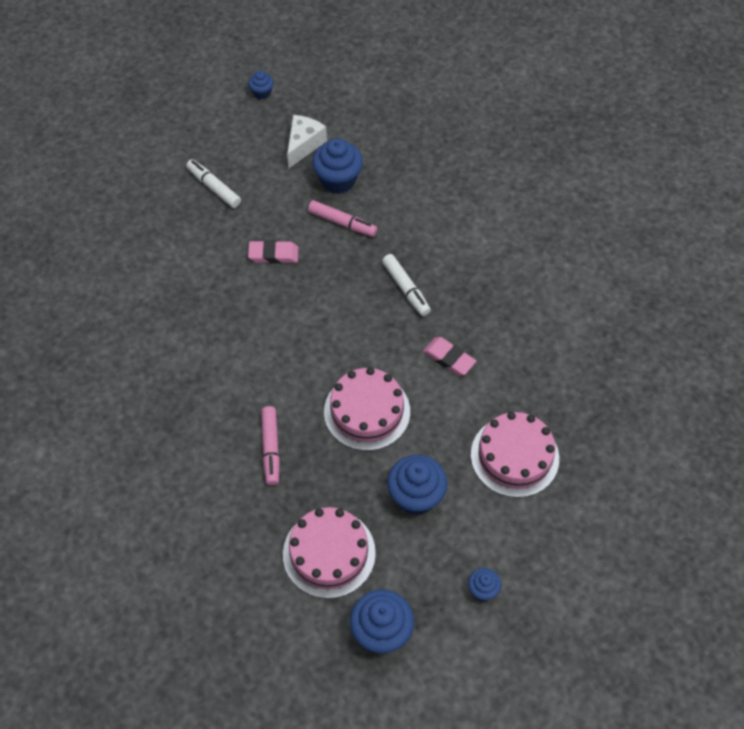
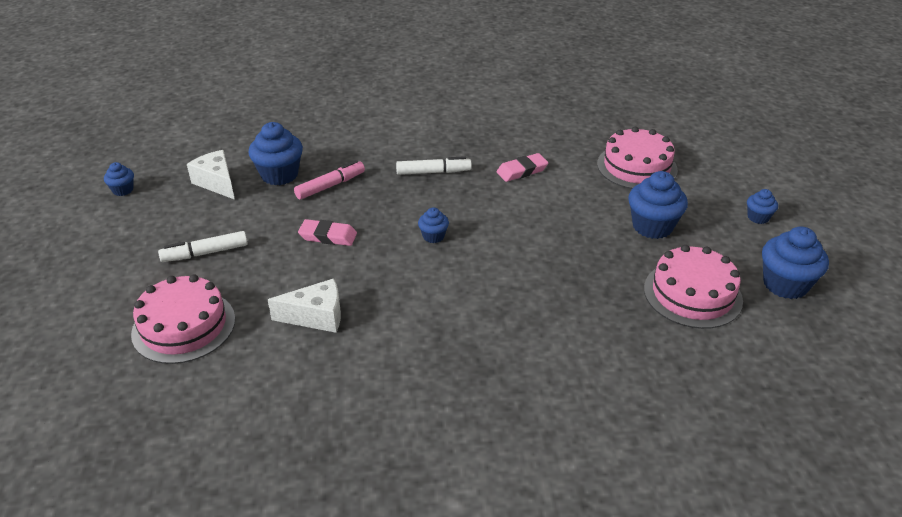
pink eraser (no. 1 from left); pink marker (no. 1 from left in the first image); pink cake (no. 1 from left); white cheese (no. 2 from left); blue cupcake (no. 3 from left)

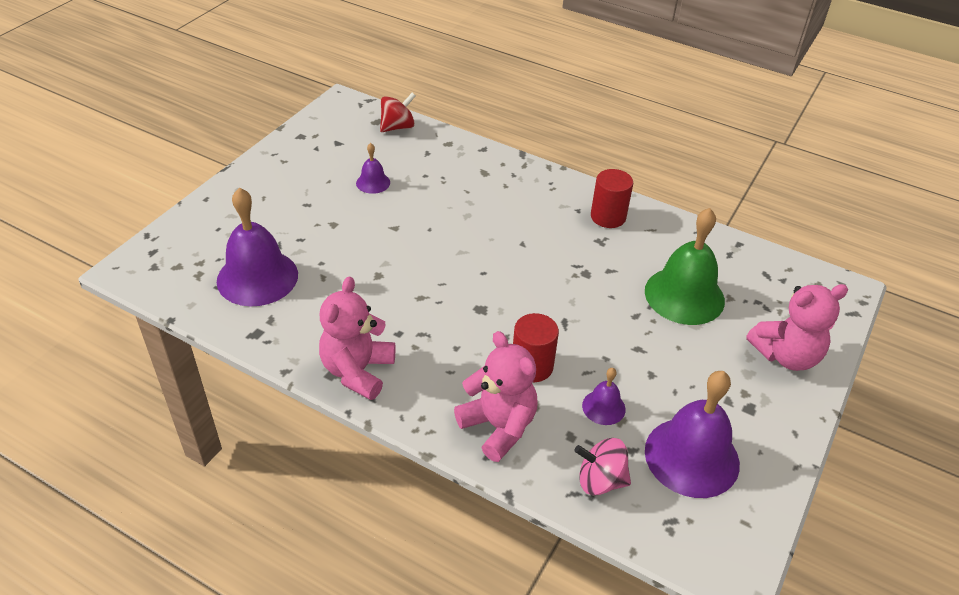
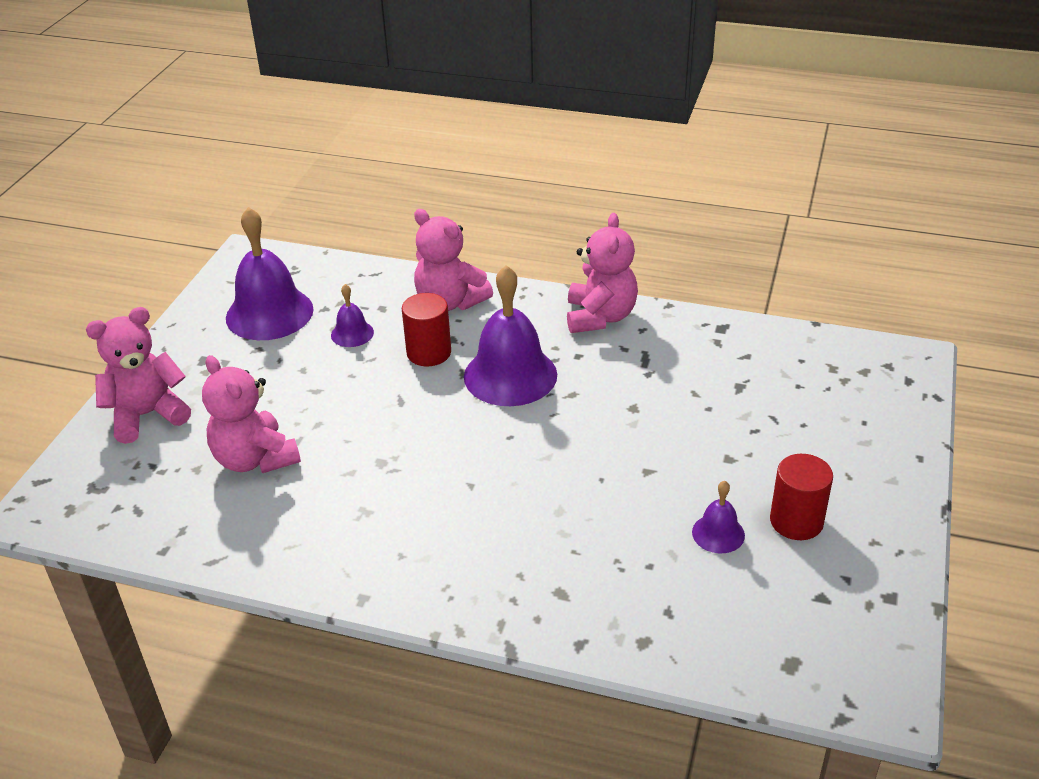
purple bell (no. 3 from left); red spinning top; pink spinning top; red cylinder (no. 2 from left); pink teddy bear (no. 2 from left)

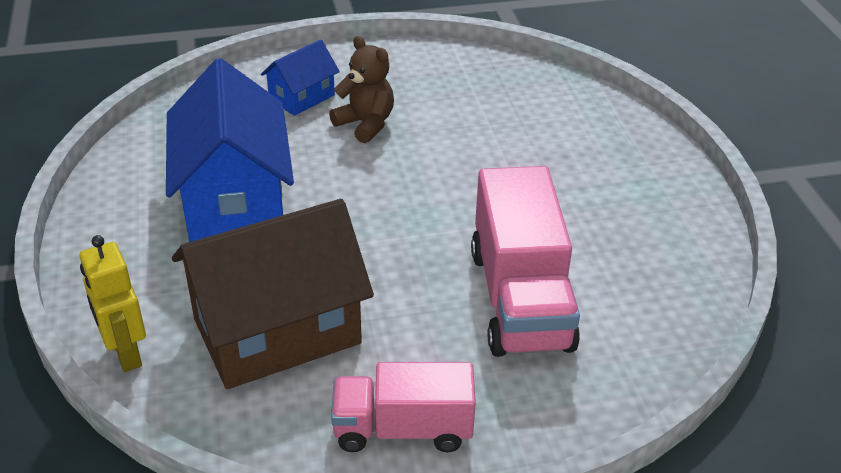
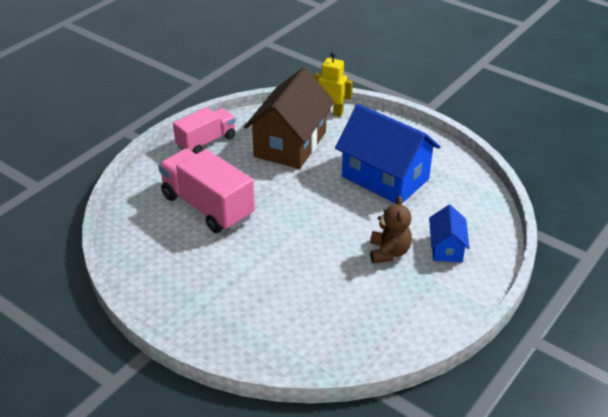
brown teddy bear

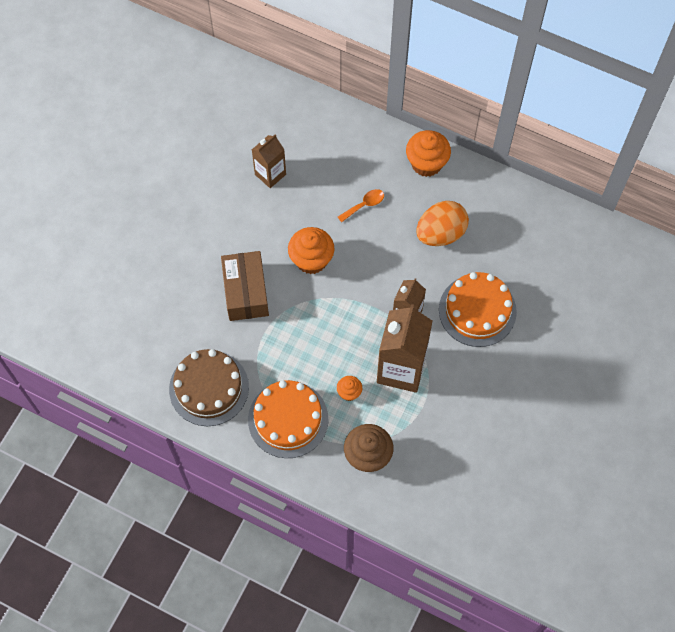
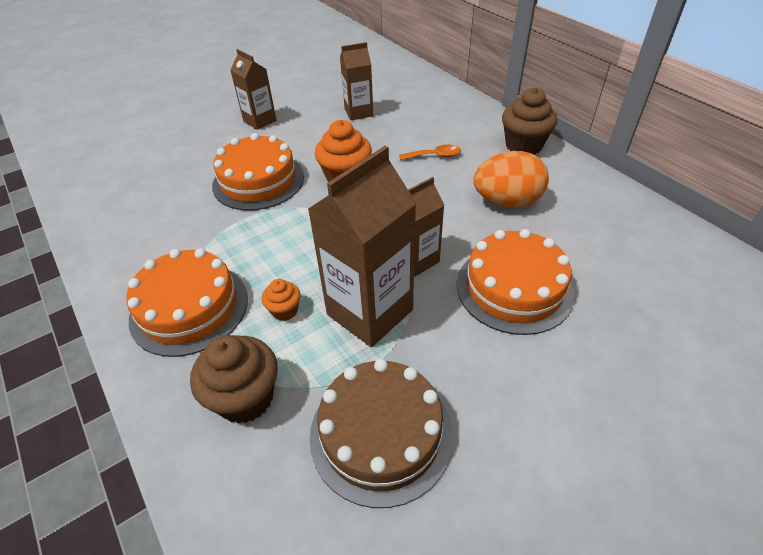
brown cake; orange cake (no. 2 from left); brown cupcake (no. 2 from left); brown carton (no. 1 from left)

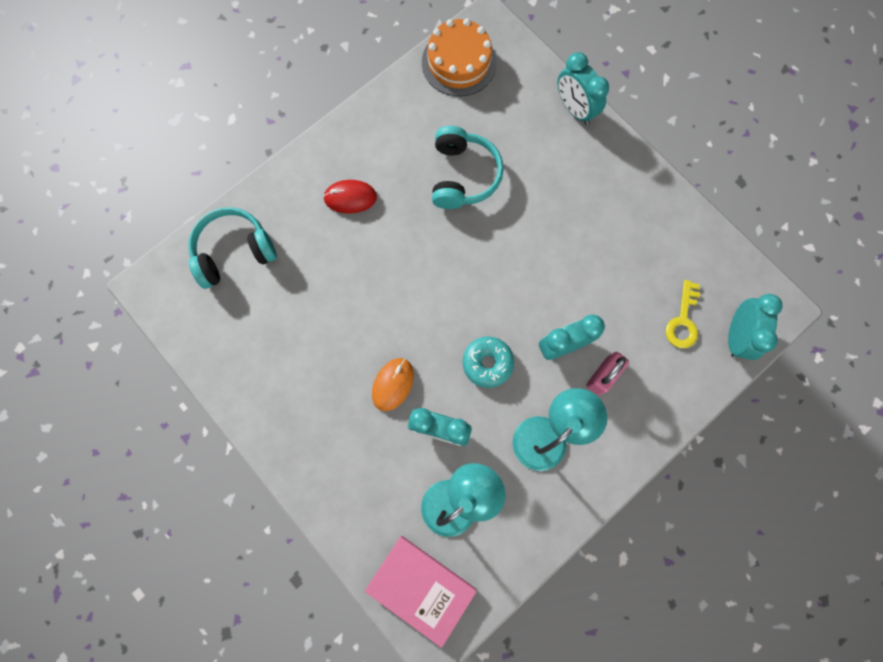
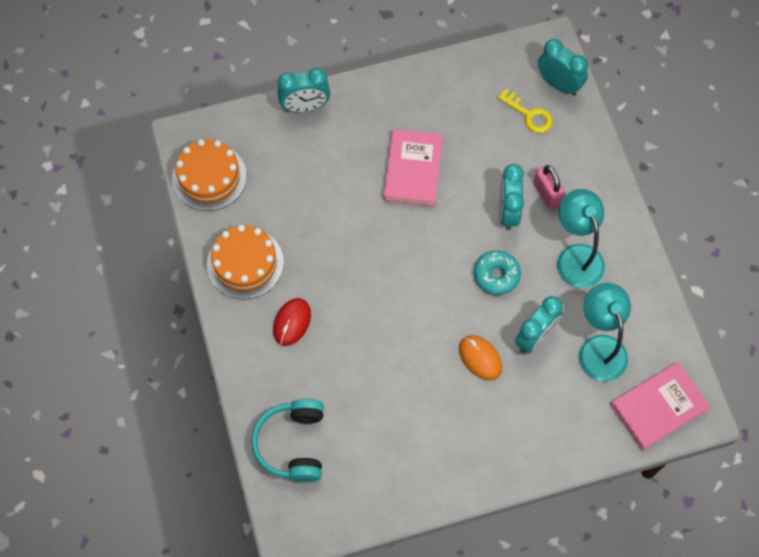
turquoise headphones (no. 2 from left in the first image); orange cake (no. 2 from left); pink book (no. 1 from left)

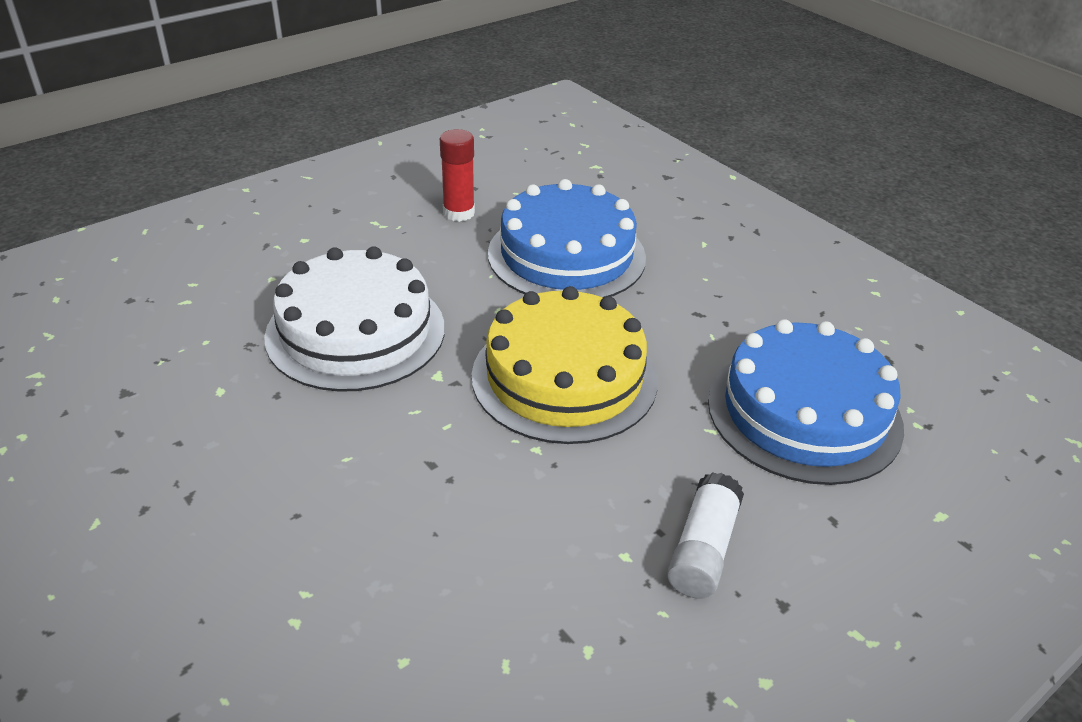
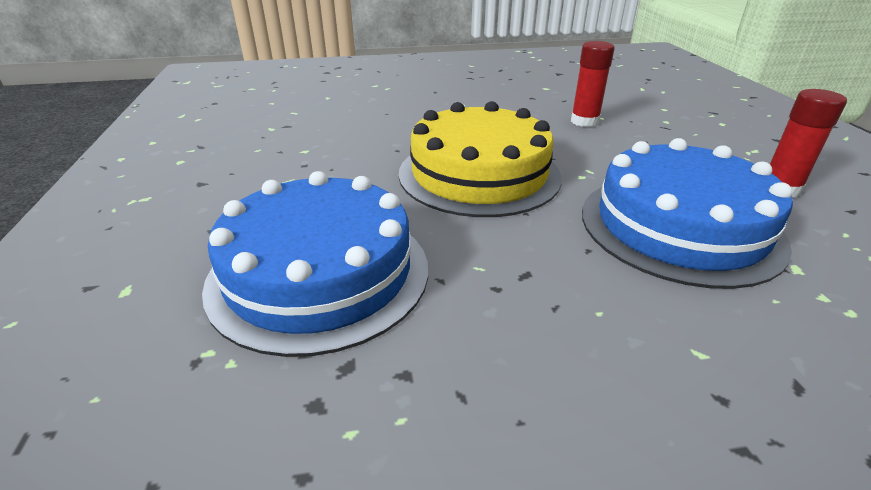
red glue stick (no. 1 from left); white glue stick

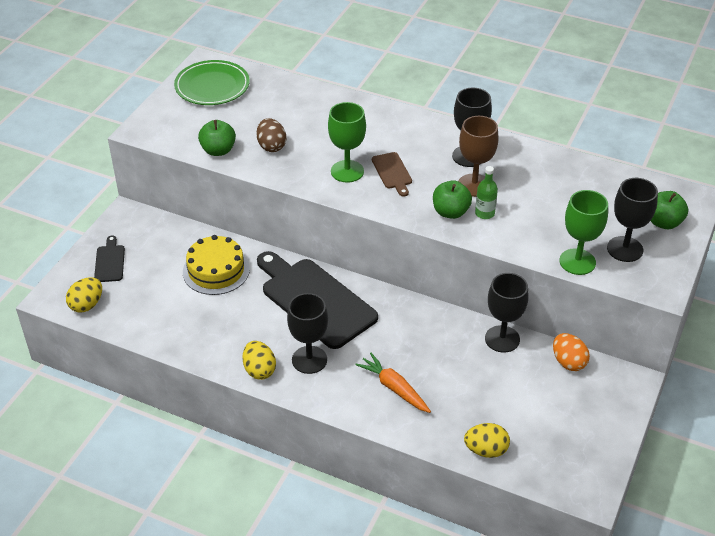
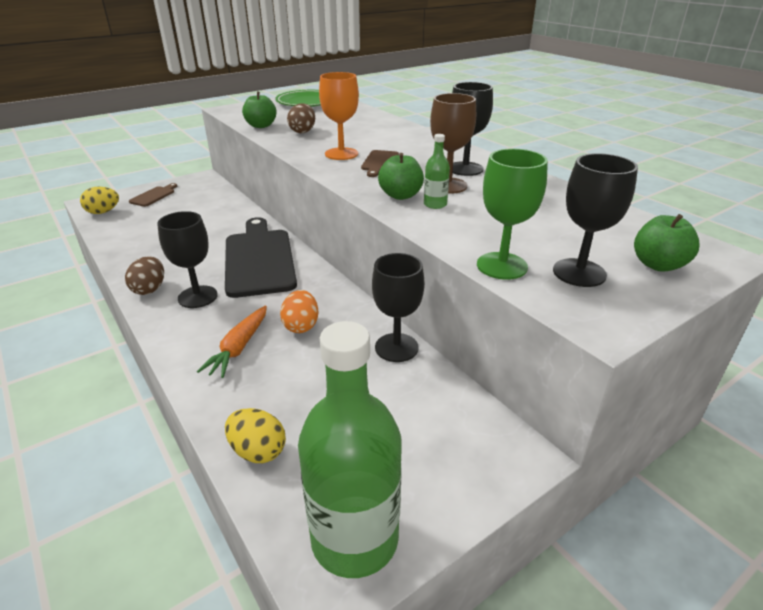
brown cutting board (no. 1 from left); yellow cake; brown egg (no. 1 from left); orange goblet; orange carrot; orange egg; green bottle (no. 1 from left)

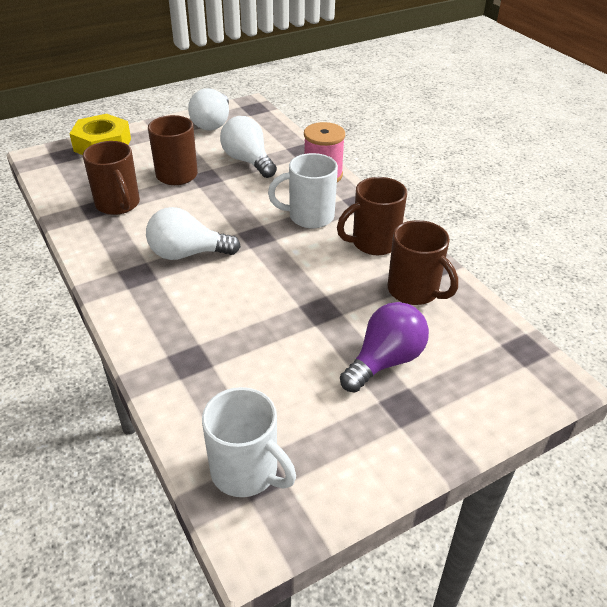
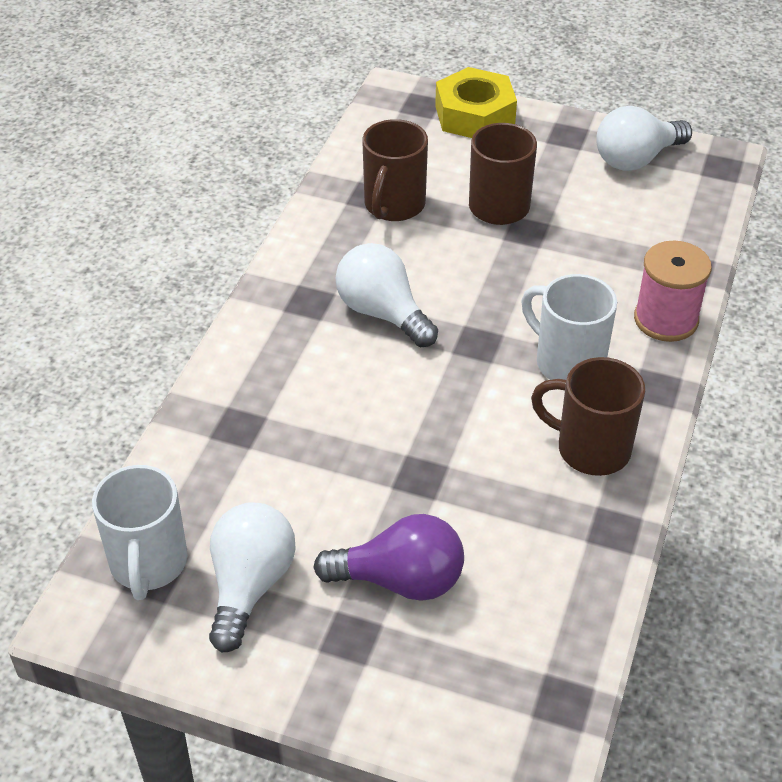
white light bulb (no. 1 from left); brown mug (no. 4 from left in the first image)

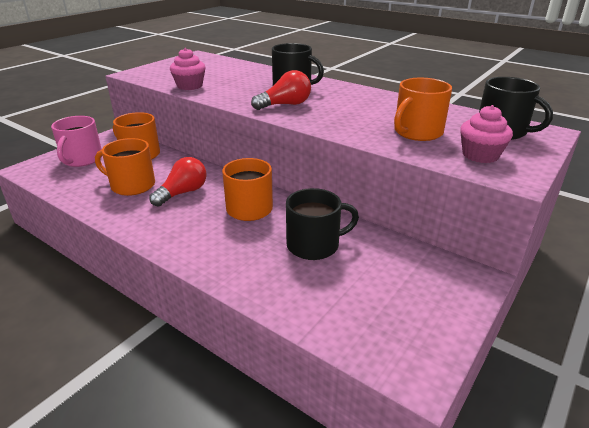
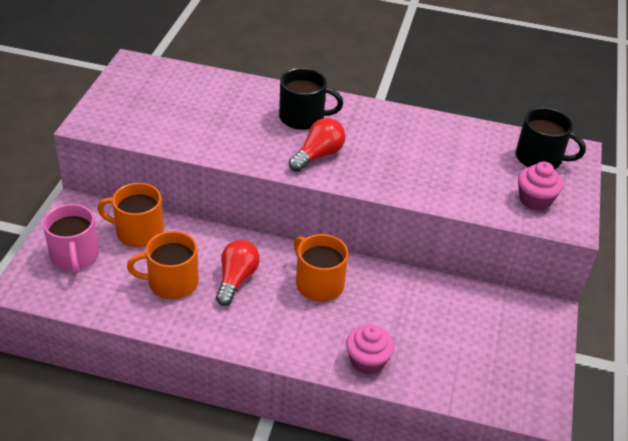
pink cupcake (no. 1 from left); black mug (no. 2 from left in the first image); orange mug (no. 4 from left in the first image)

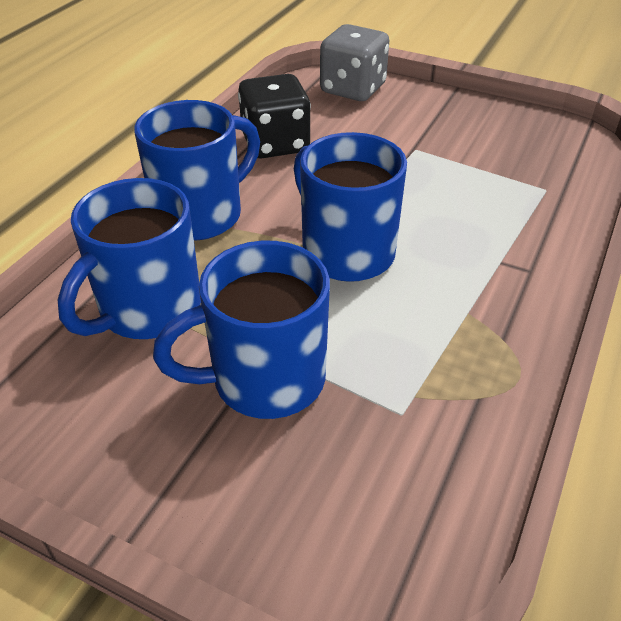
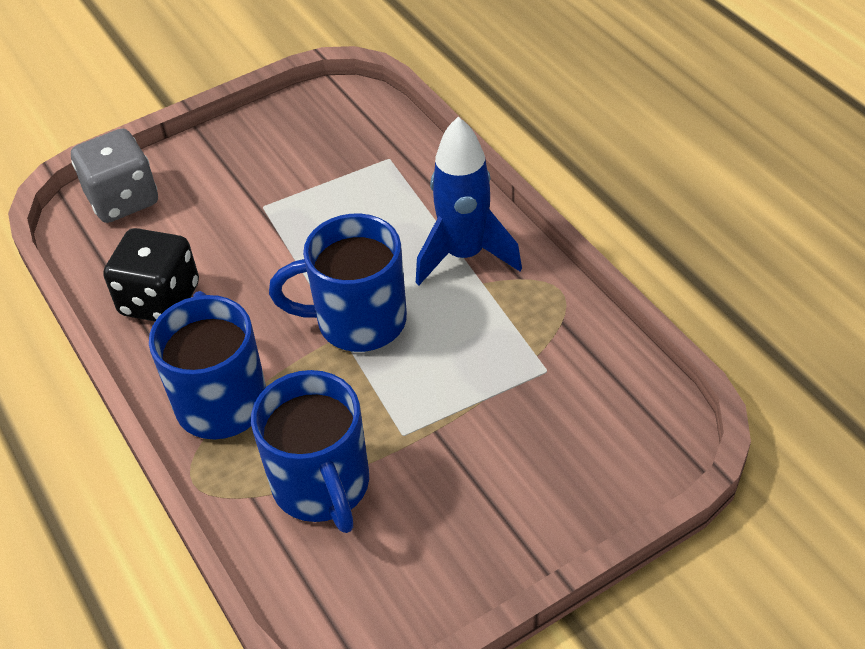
blue mug (no. 3 from left in the first image); blue rocket

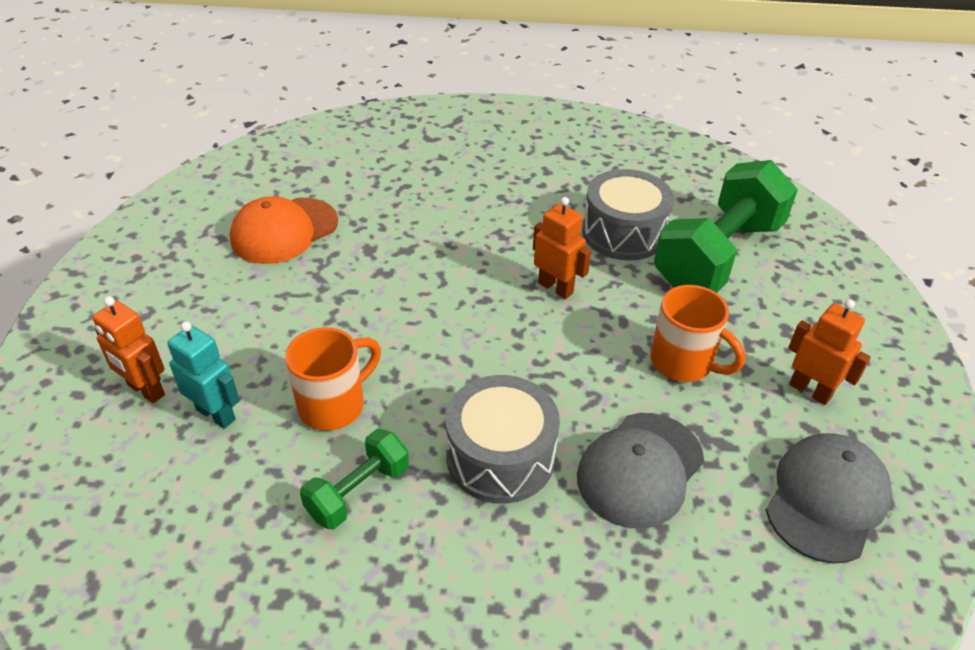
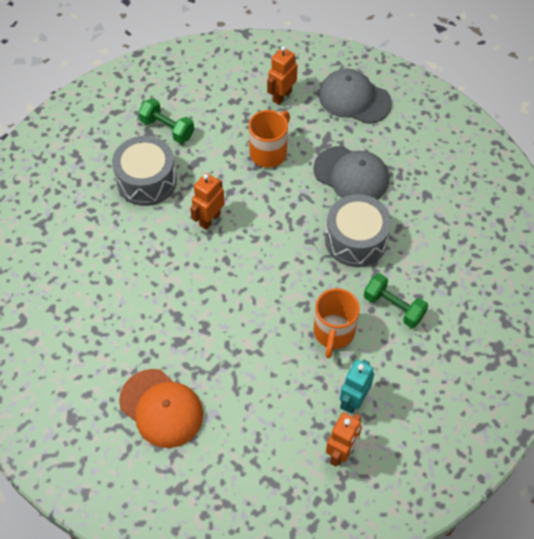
orange mug (no. 2 from left); green dumbbell (no. 1 from left)

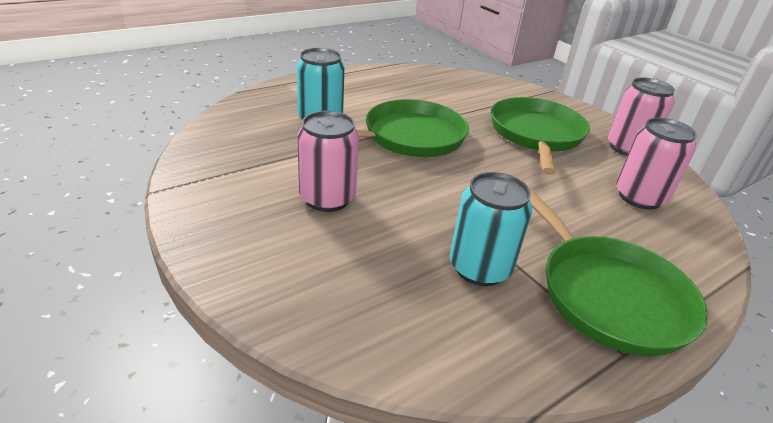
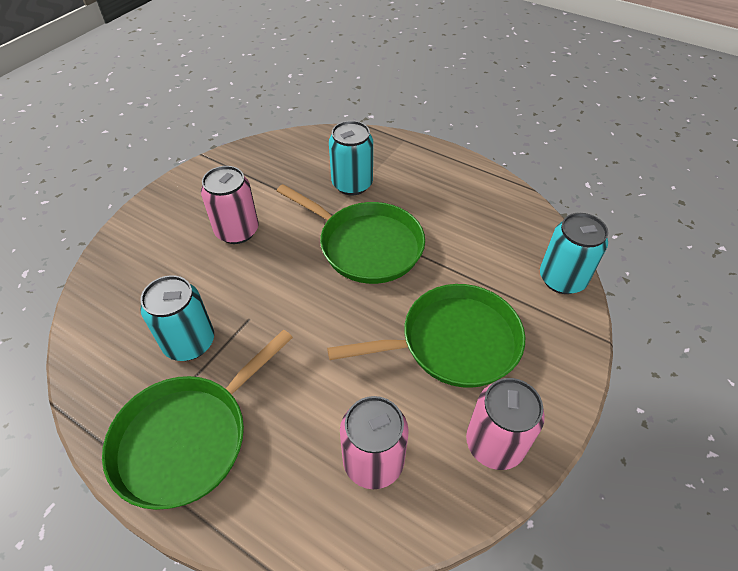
turquoise can (no. 3 from left)

